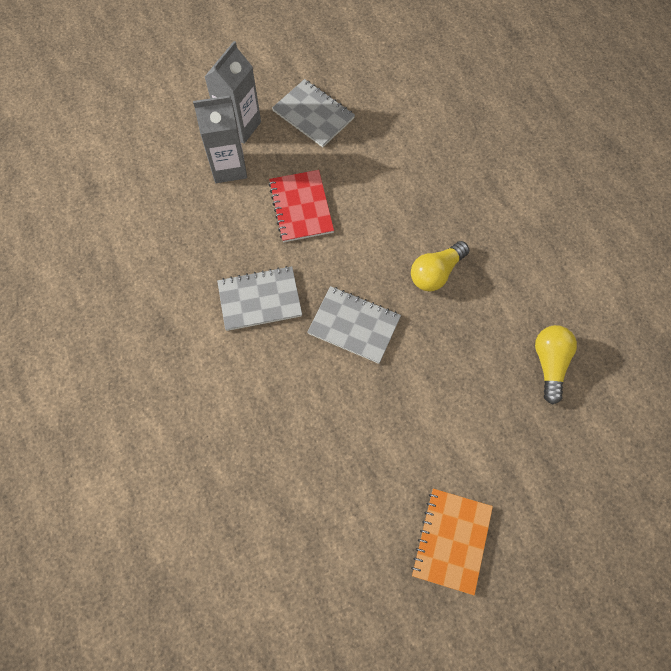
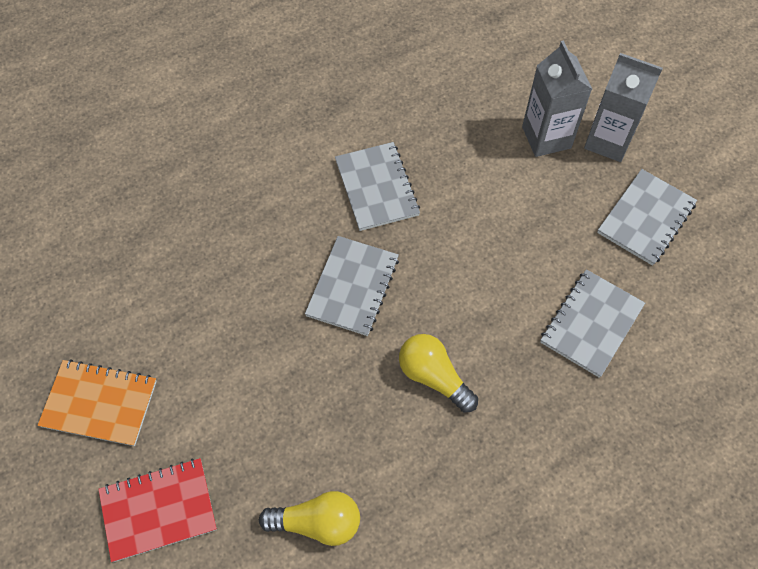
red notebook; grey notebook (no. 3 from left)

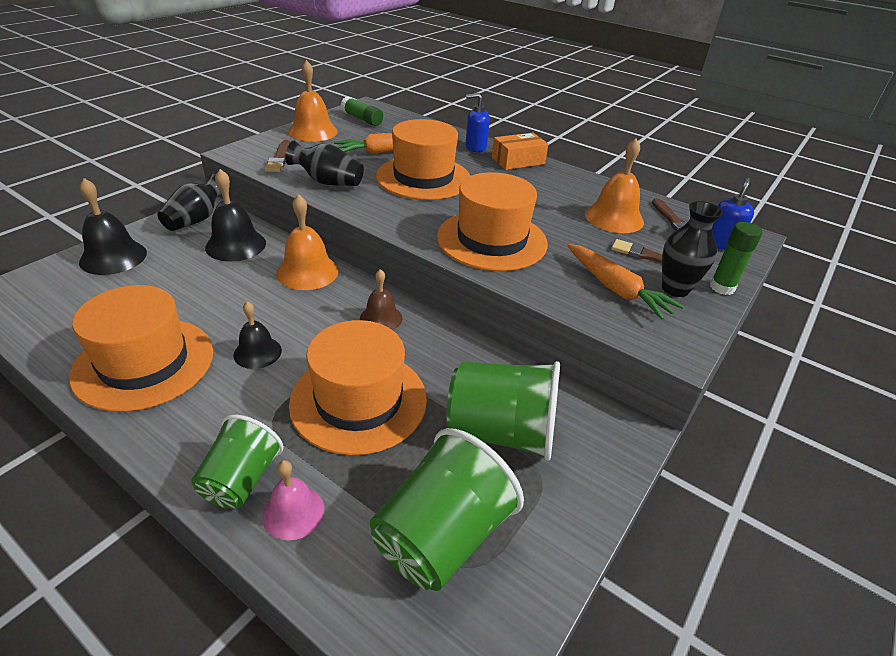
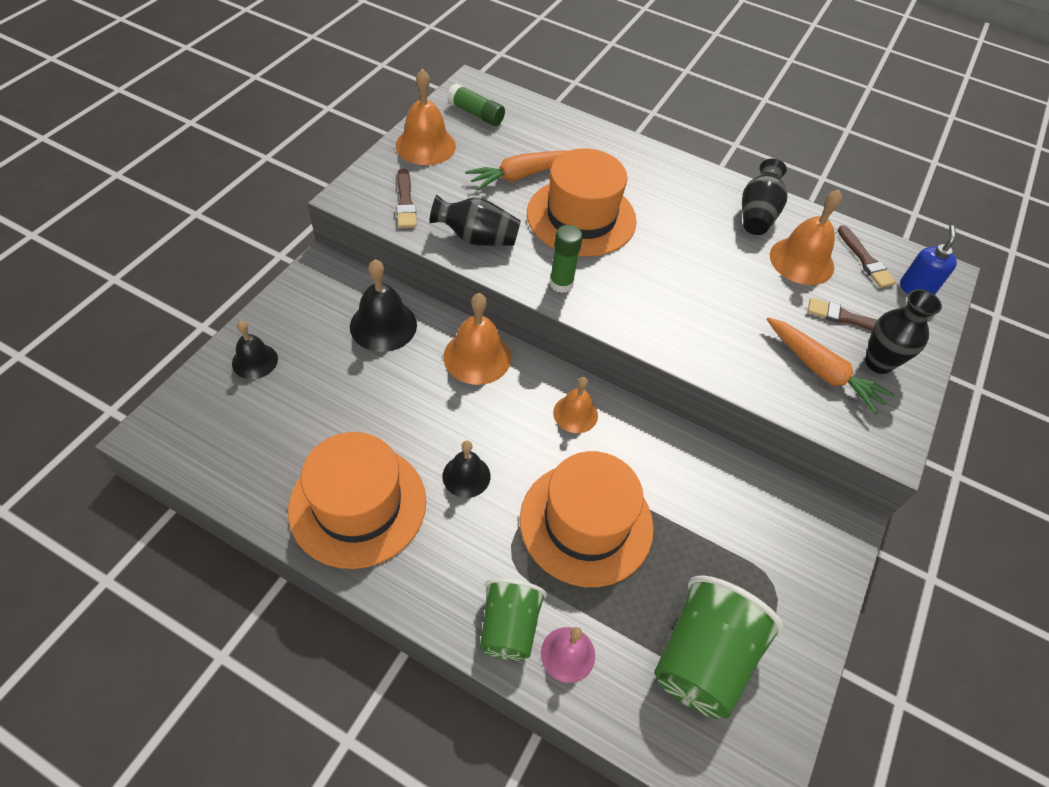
black bell (no. 1 from left); black vase (no. 2 from left); orange bell (no. 3 from left); orange hat (no. 4 from left in the first image); green cup (no. 3 from left in the first image); blue soap dispenser (no. 1 from left in the first image); orange box; green glue stick (no. 2 from left)

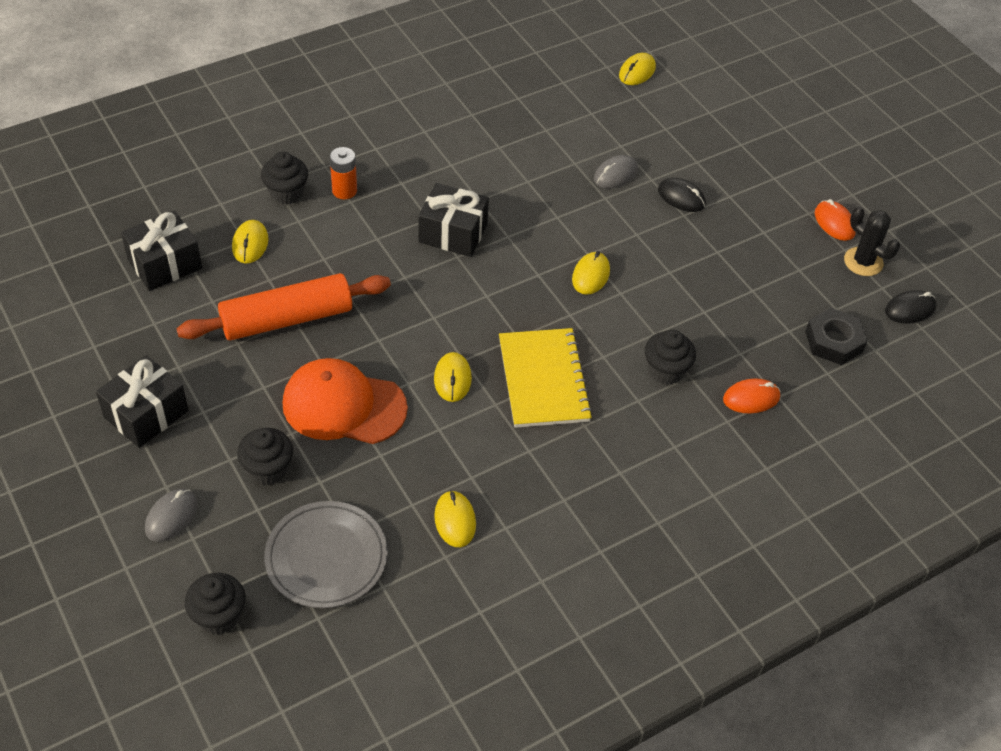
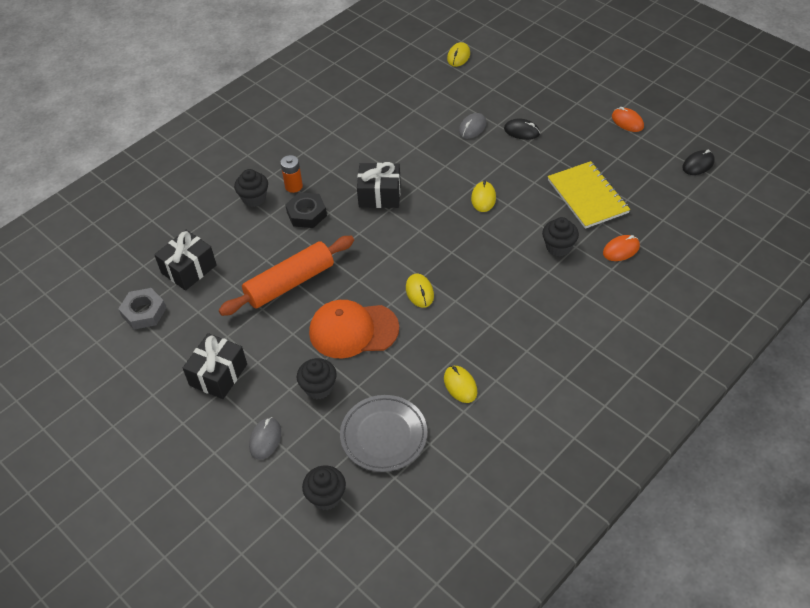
yellow mouse (no. 1 from left in the first image); yellow notebook; black nut; black cactus; grey nut

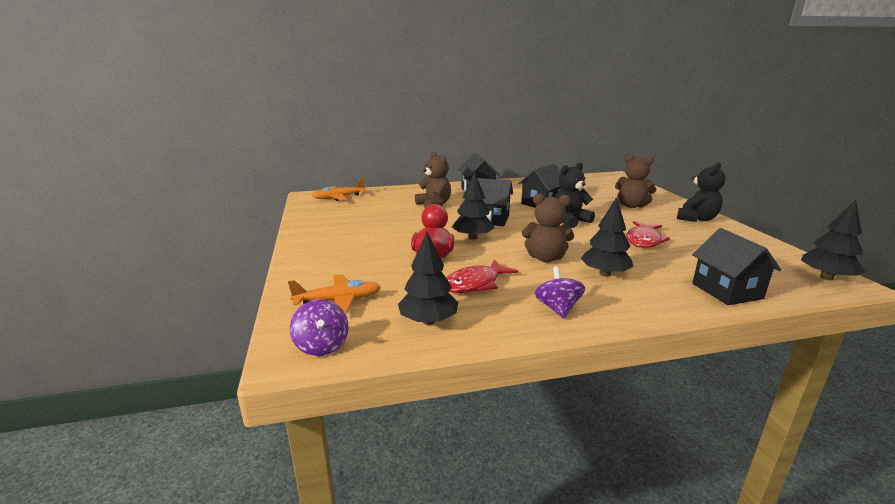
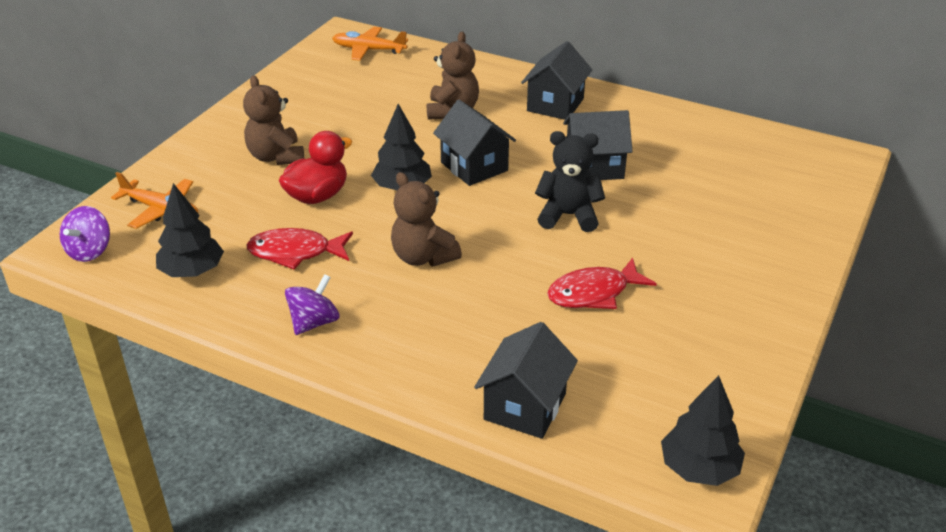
black tree (no. 3 from left in the first image); brown teddy bear (no. 1 from left); black teddy bear (no. 2 from left in the first image)

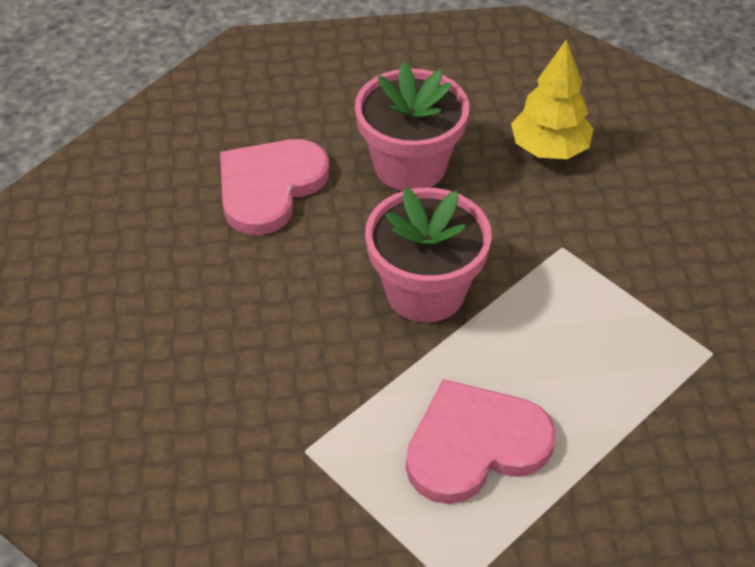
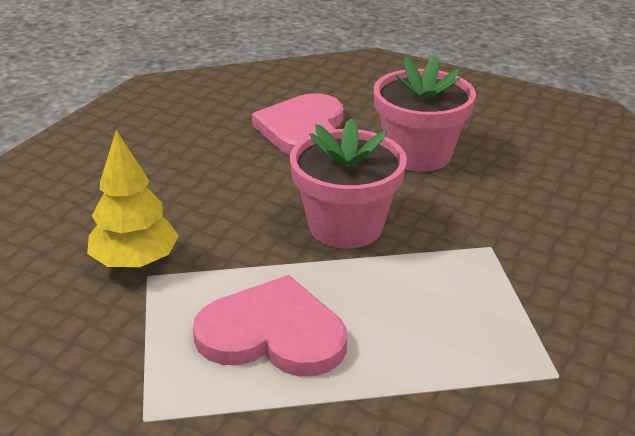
pink heart (no. 2 from left); yellow tree

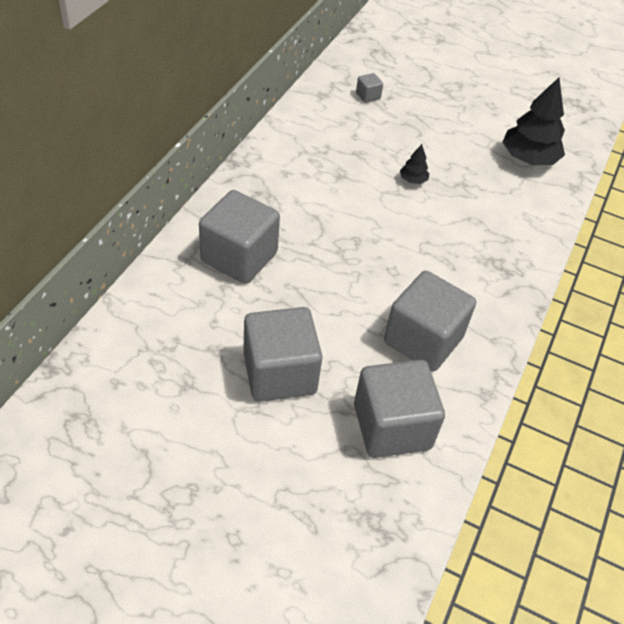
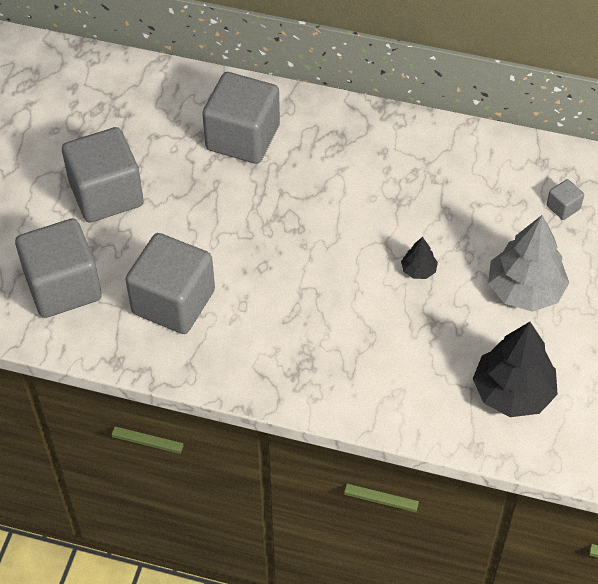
grey tree

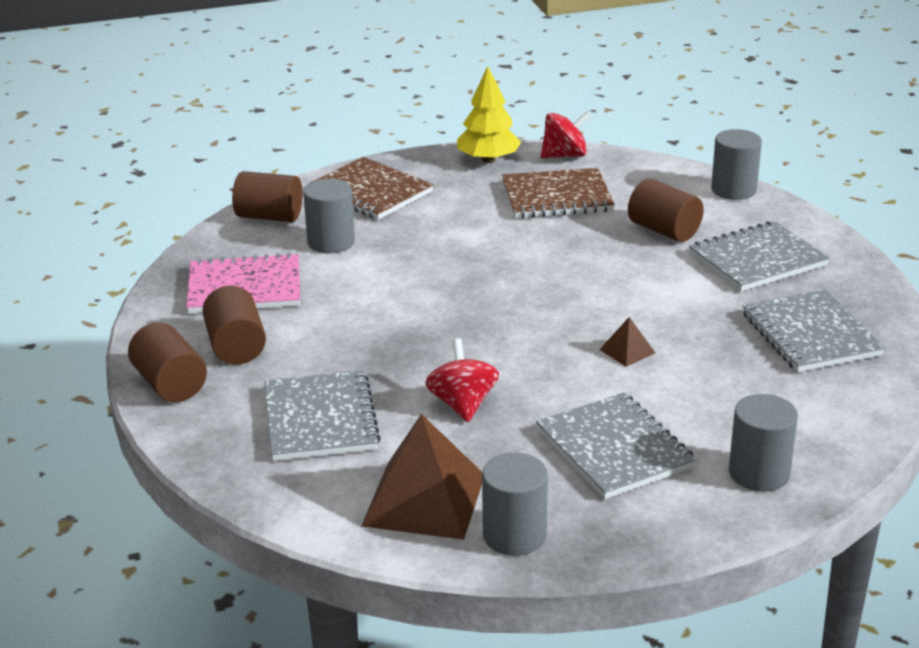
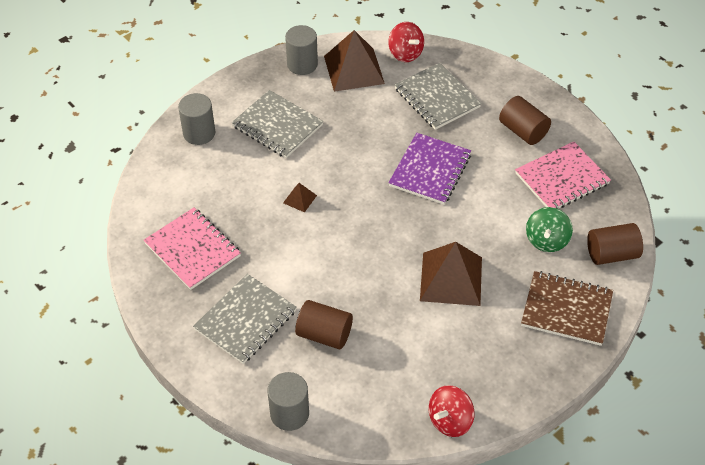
brown cylinder (no. 1 from left in the first image); green spinning top; red spinning top (no. 1 from left); yellow tree; brown notebook (no. 2 from left in the first image); pink notebook (no. 1 from left); purple notebook; brown pyramid (no. 3 from left)

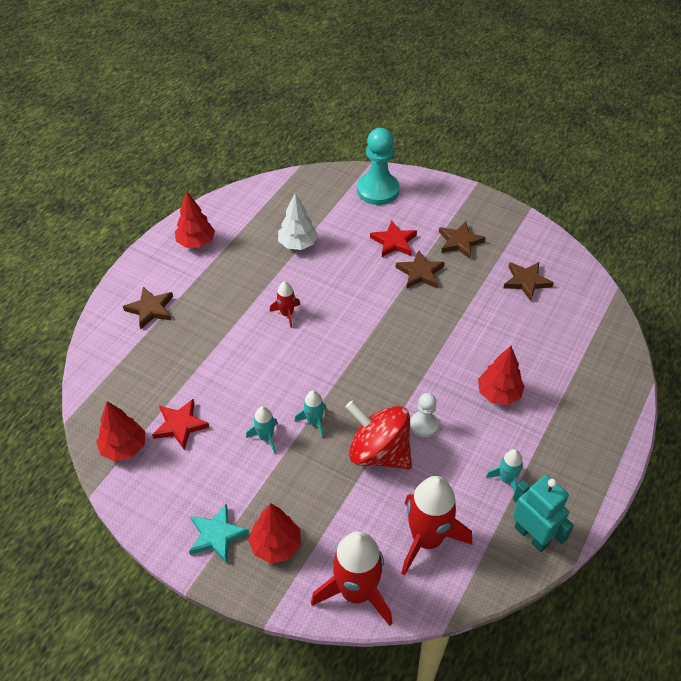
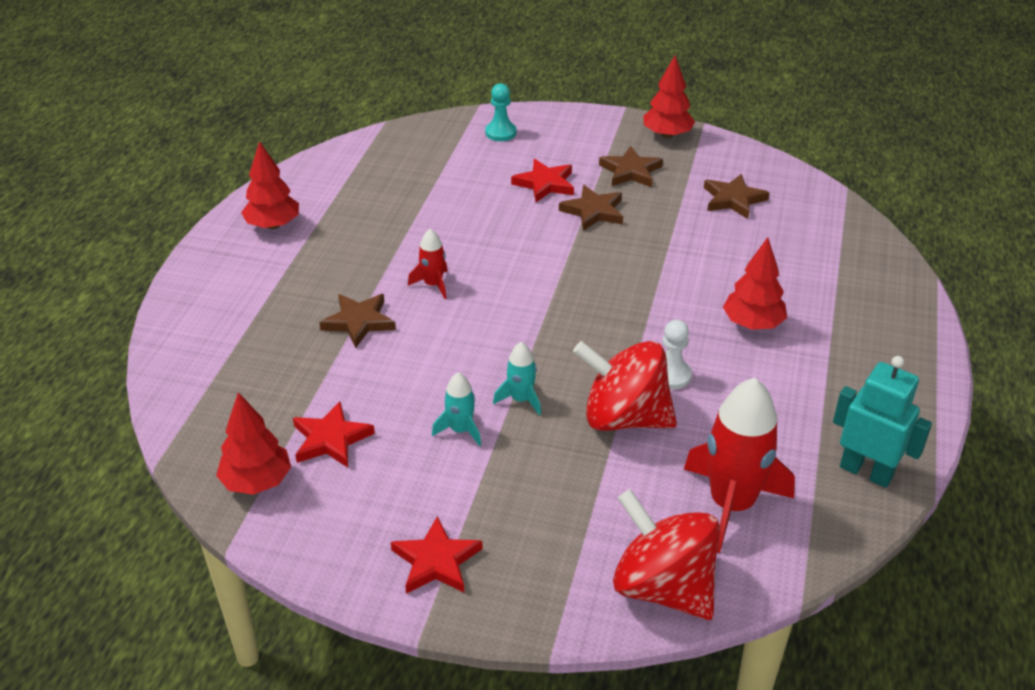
brown star (no. 1 from left); red star (no. 2 from left); red tree (no. 3 from left); white tree; red spinning top (no. 2 from left); turquoise pawn; turquoise rocket (no. 3 from left in the first image)

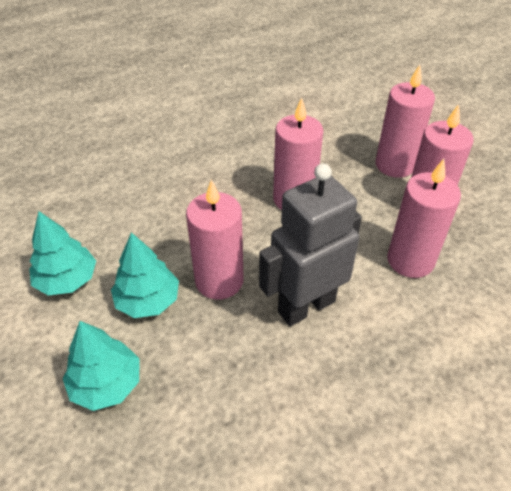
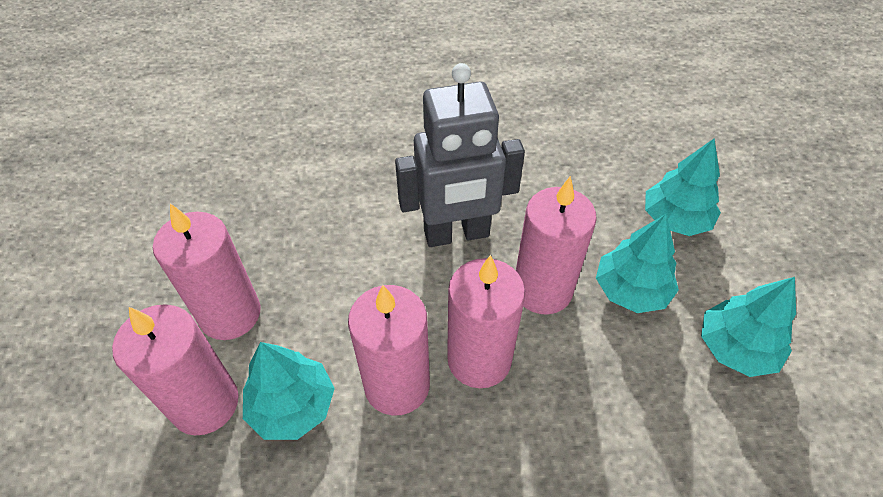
pink candle (no. 4 from left); turquoise tree (no. 1 from left)

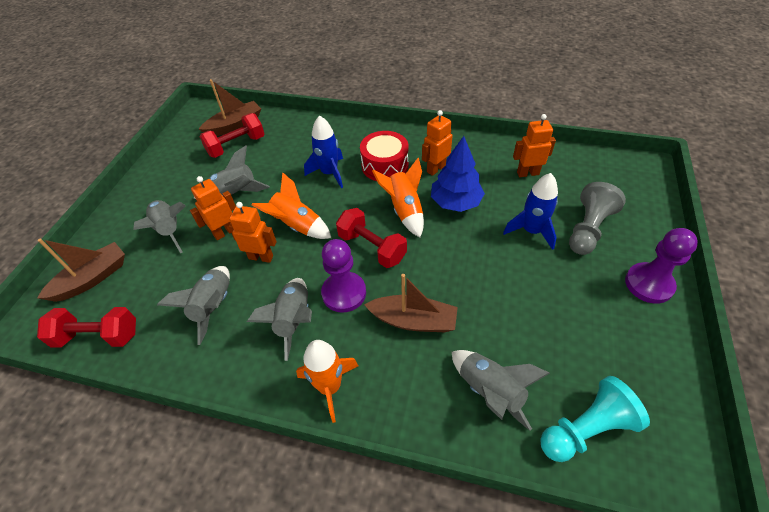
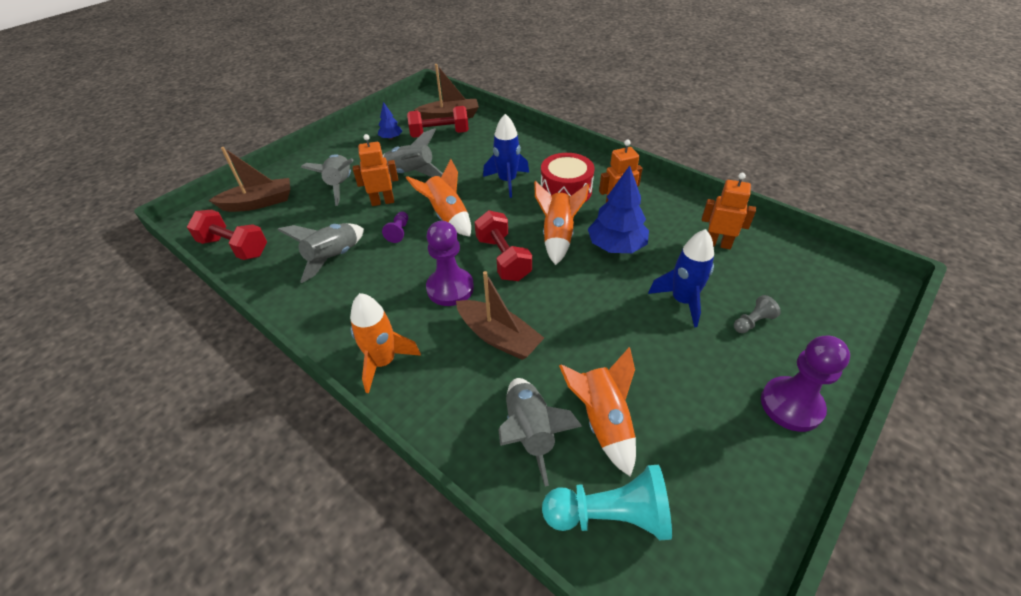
purple pawn (no. 1 from left); grey rocket (no. 4 from left in the first image); grey pawn; blue tree (no. 1 from left); orange rocket (no. 4 from left)

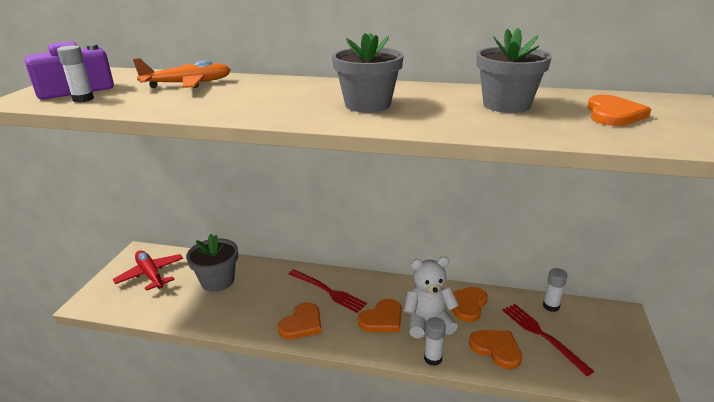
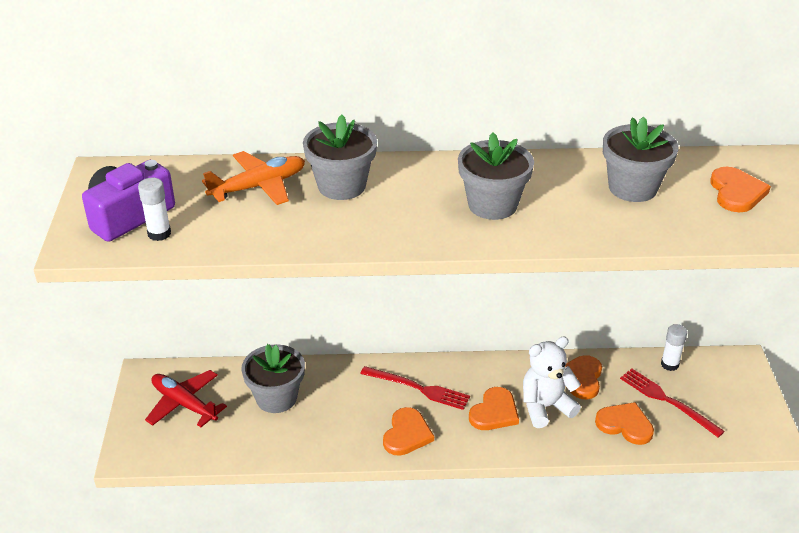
white glue stick (no. 2 from left in the first image); grey flower pot (no. 2 from left)

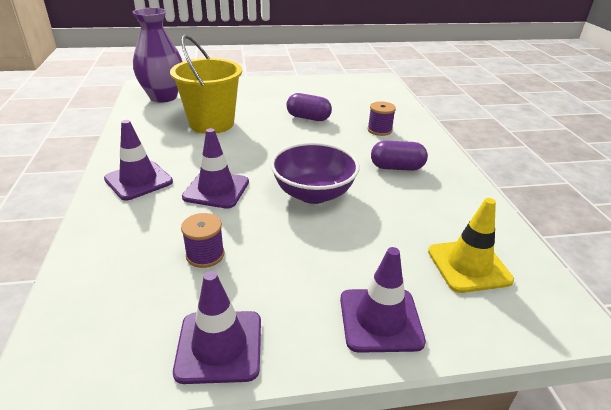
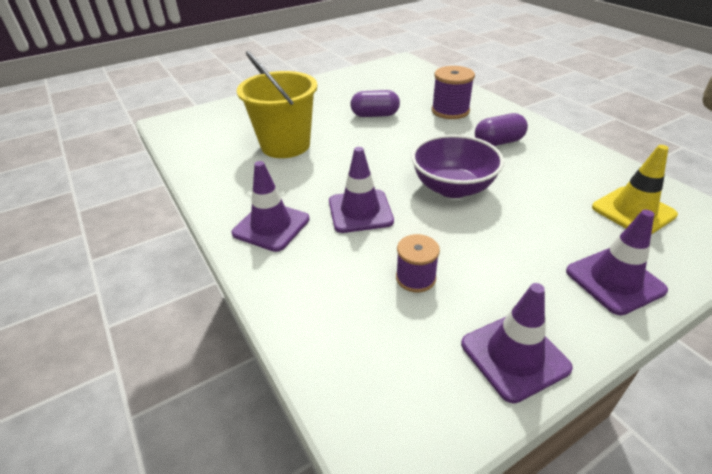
purple vase; purple spool (no. 2 from left)

